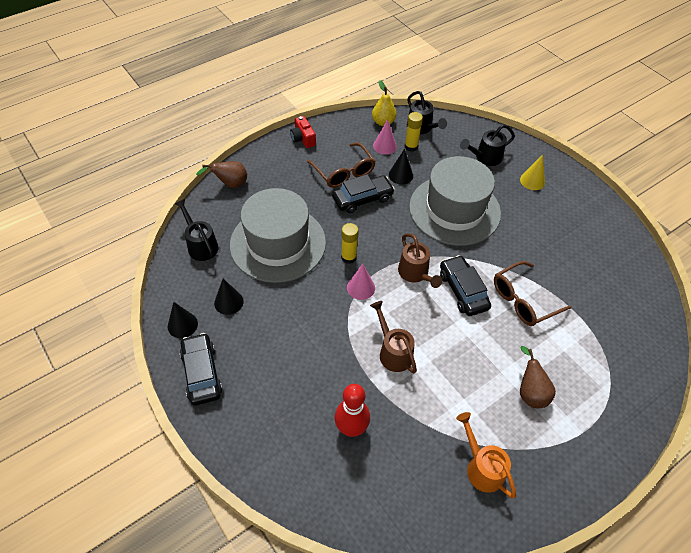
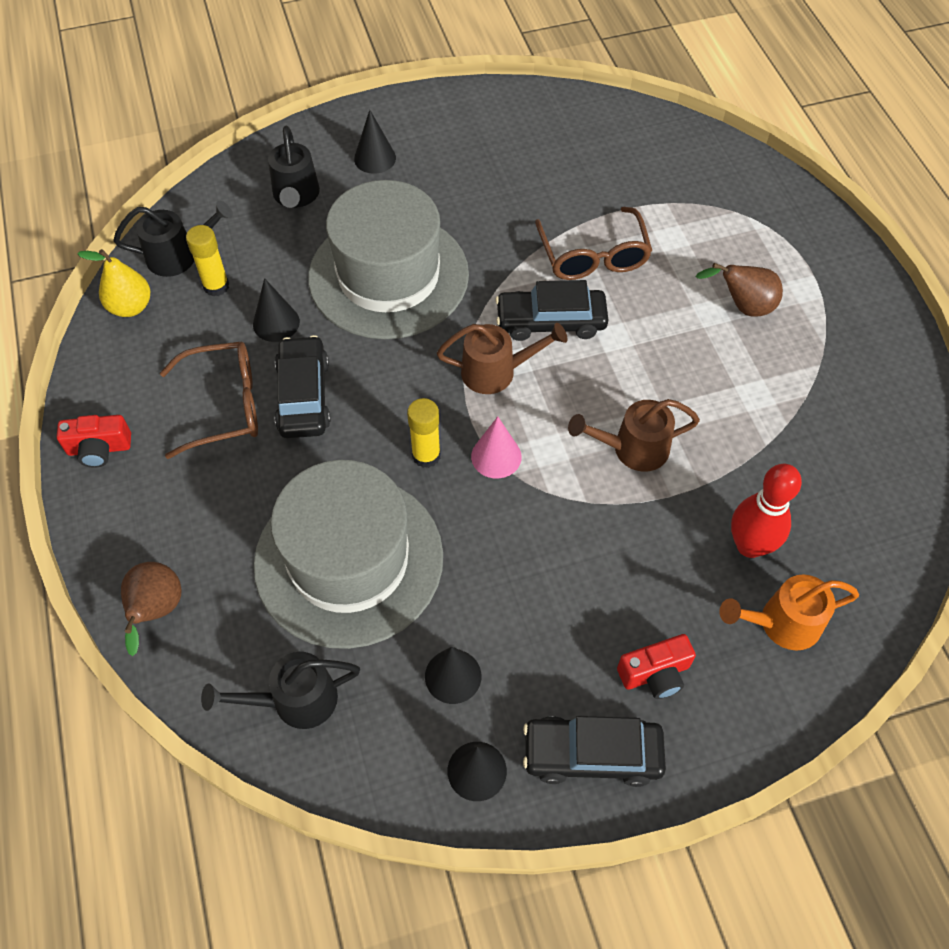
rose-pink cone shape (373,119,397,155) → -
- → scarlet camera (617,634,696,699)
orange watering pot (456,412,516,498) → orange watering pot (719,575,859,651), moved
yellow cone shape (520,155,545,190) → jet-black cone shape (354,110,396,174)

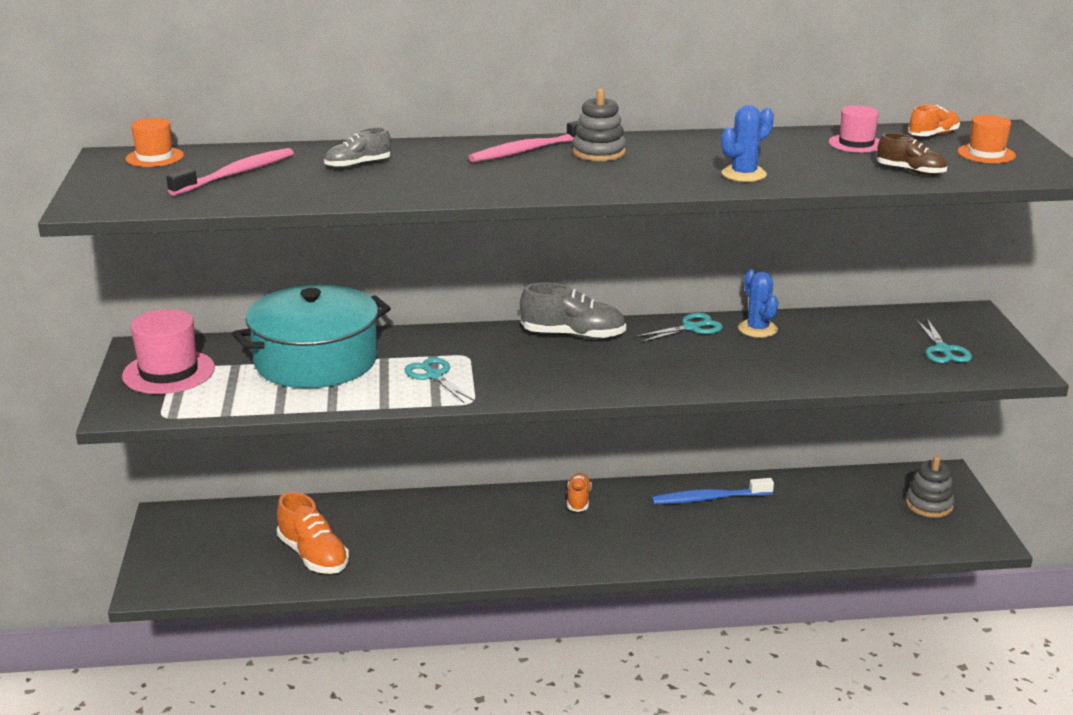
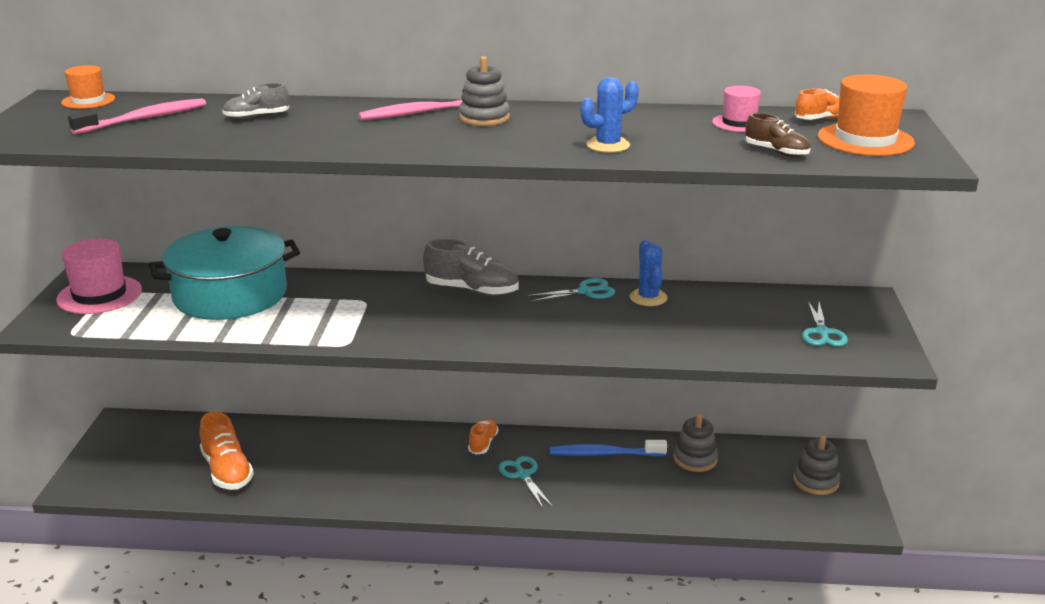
- → ash-grey stacking rings (674,414,718,472)
aqua shears (405,357,475,404) → aqua shears (499,456,553,508), moved
orange top hat (958,115,1016,163) → orange top hat (818,74,915,156), x1.67

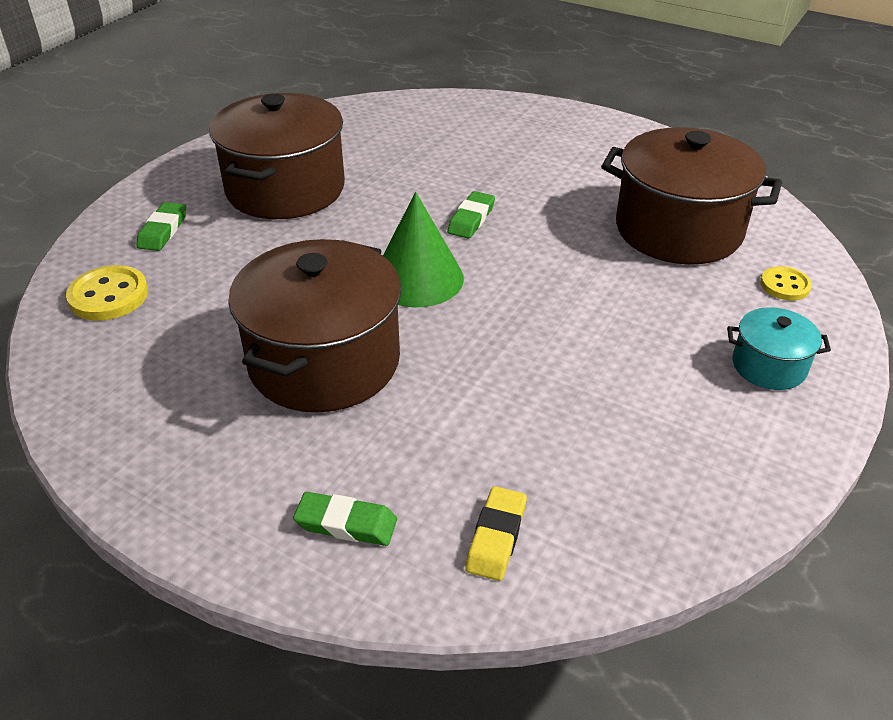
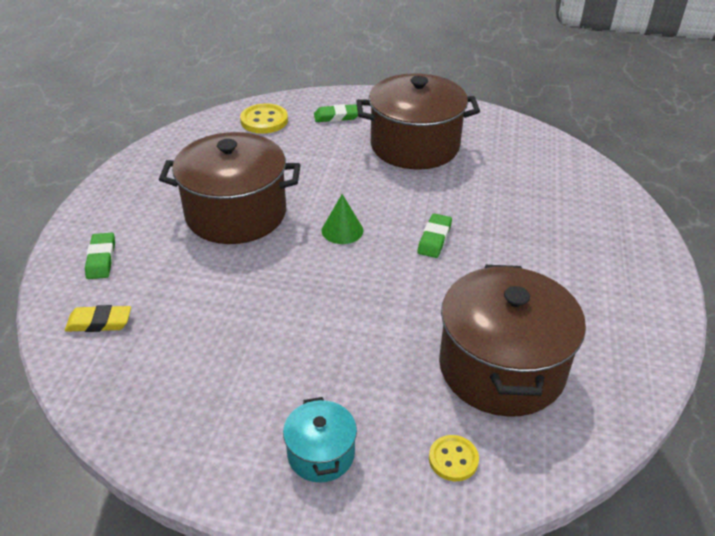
leaf-green pencil eraser (447,191,495,239) → leaf-green pencil eraser (417,213,452,258), 75 degrees counterclockwise
leaf-green cone shape (383,192,464,307) → leaf-green cone shape (322,194,364,244), x0.60

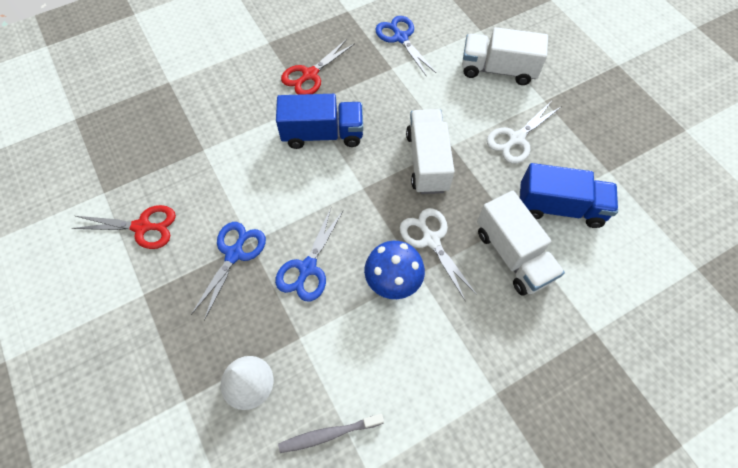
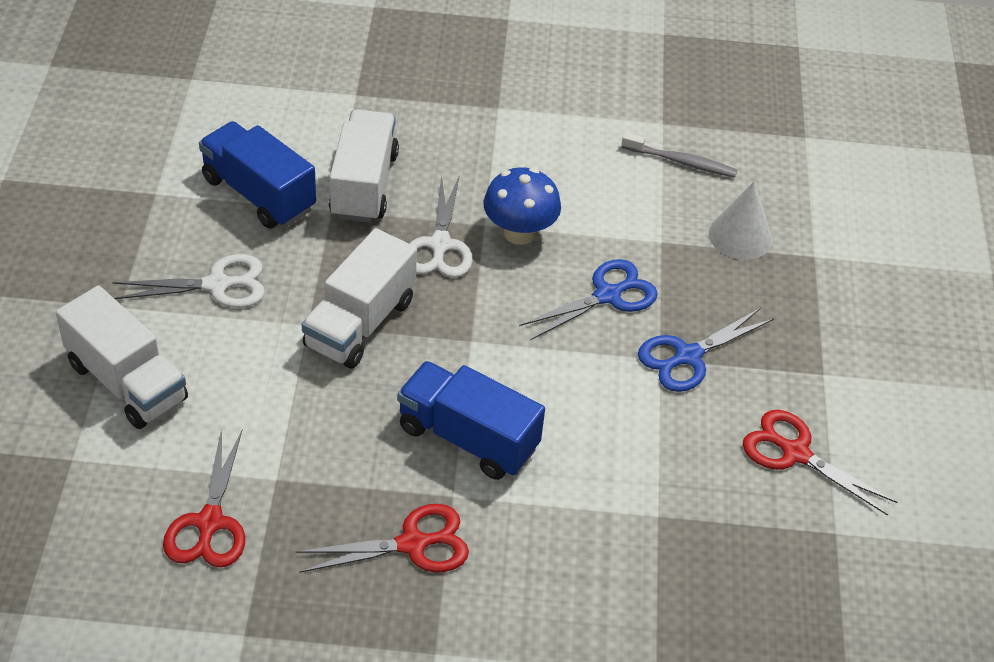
royal blue shears (375,16,436,77) → scarlet shears (163,428,245,567)

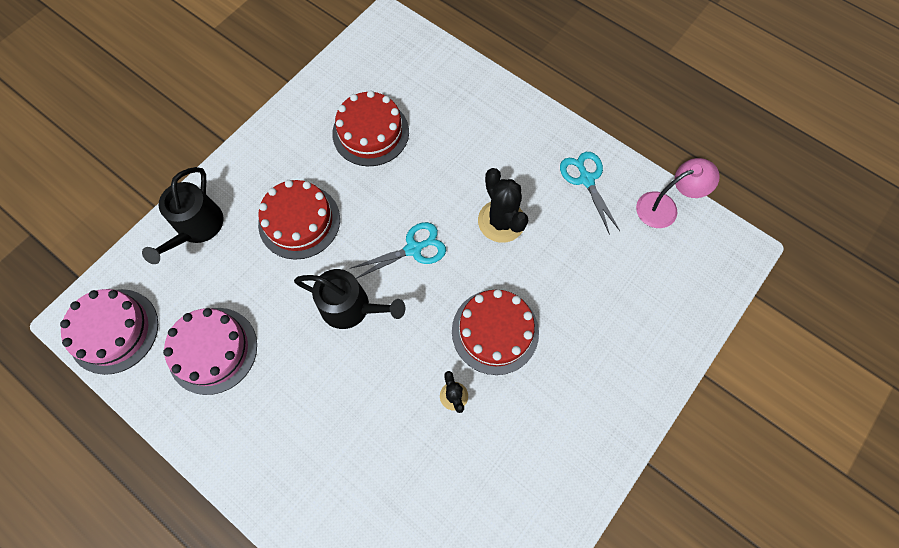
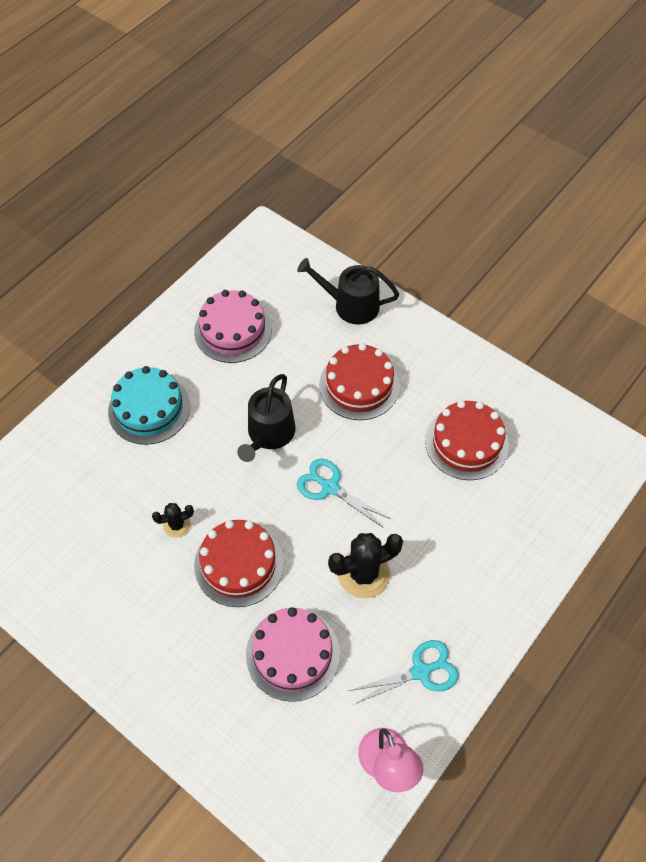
- → aqua cake (108,366,190,445)
rose-pink cake (60,289,158,375) → rose-pink cake (246,607,340,702), moved
aqua shears (349,222,446,279) → aqua shears (297,459,391,528), 150 degrees clockwise

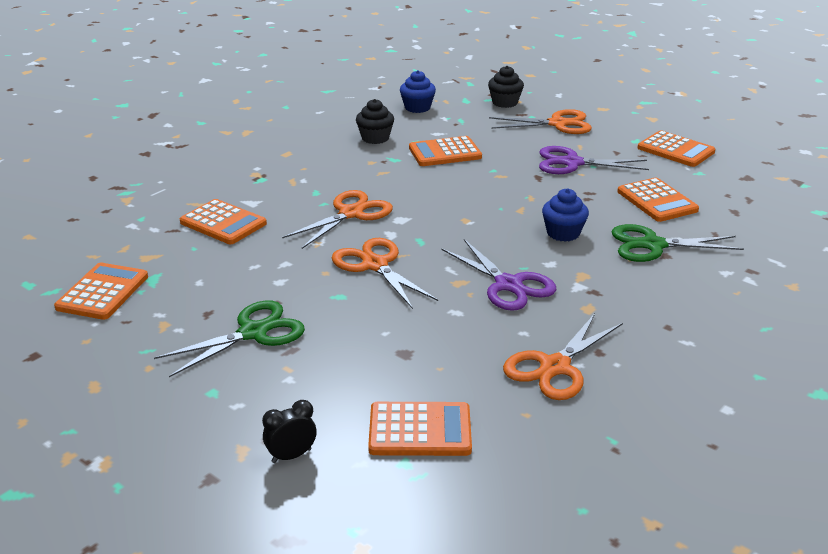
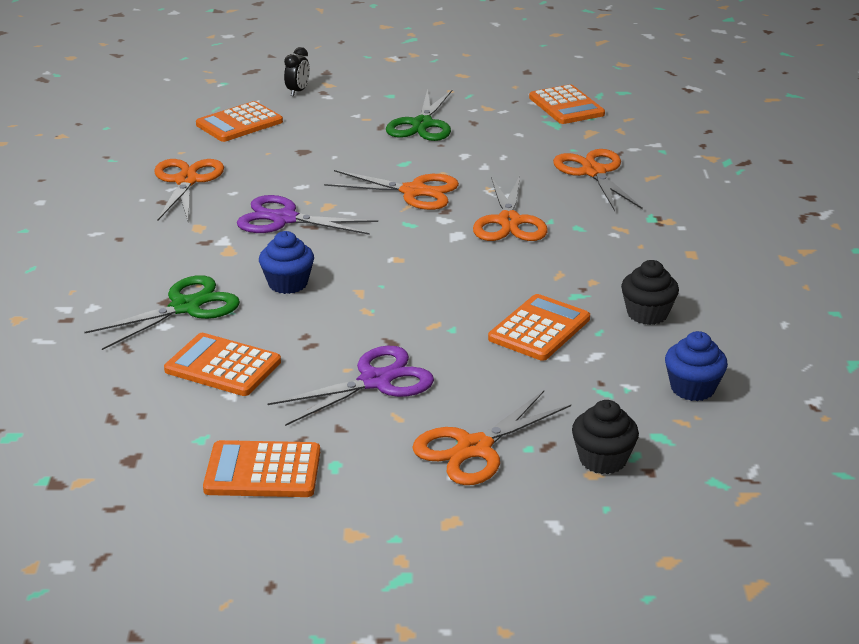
orange calculator (180,199,267,244) → orange shears (553,149,643,211)

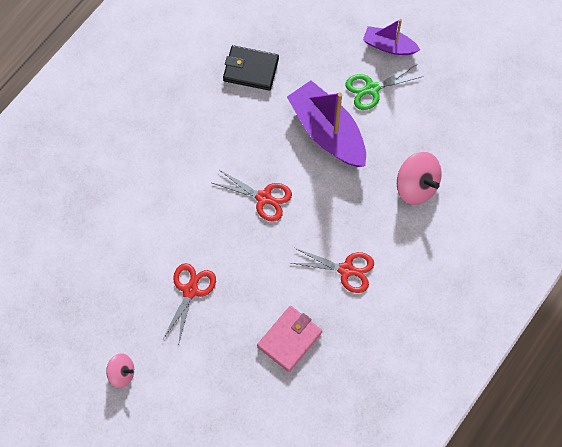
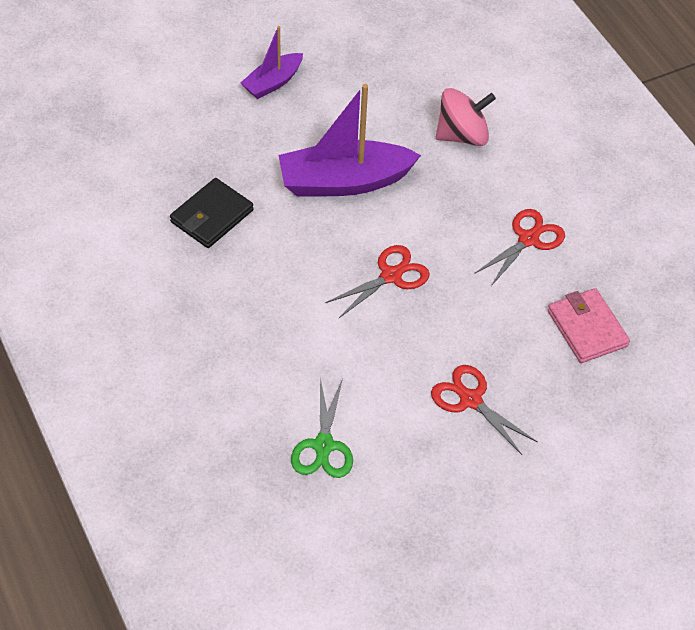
rose-pink toy top (106,353,134,388) → -
leaf-green shears (346,64,424,110) → leaf-green shears (291,378,353,478), moved

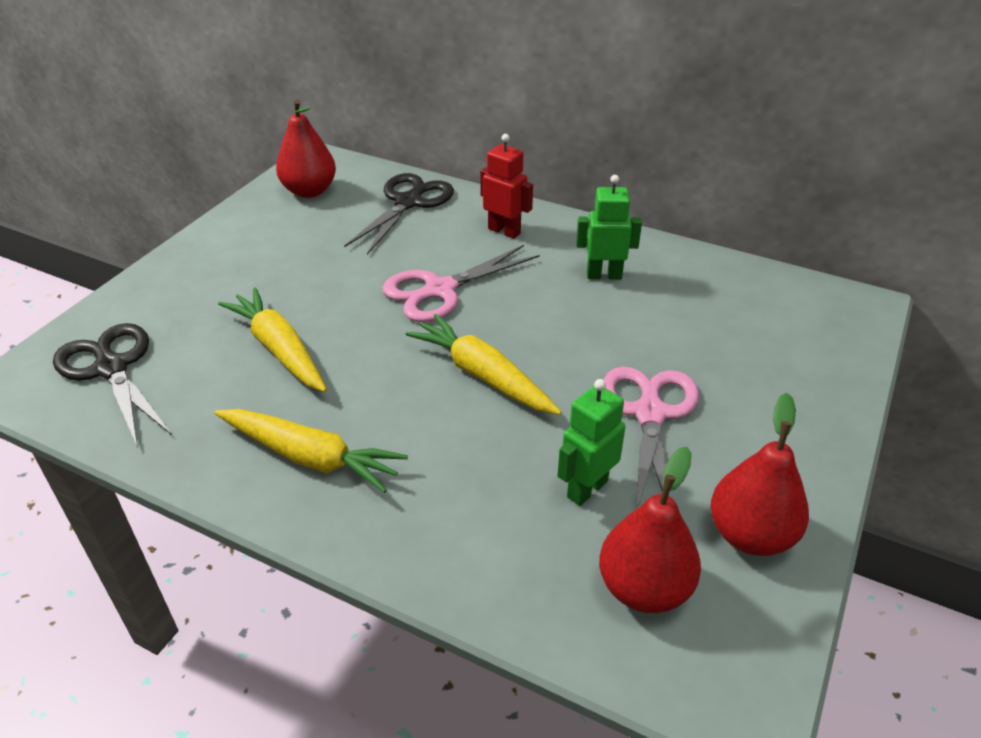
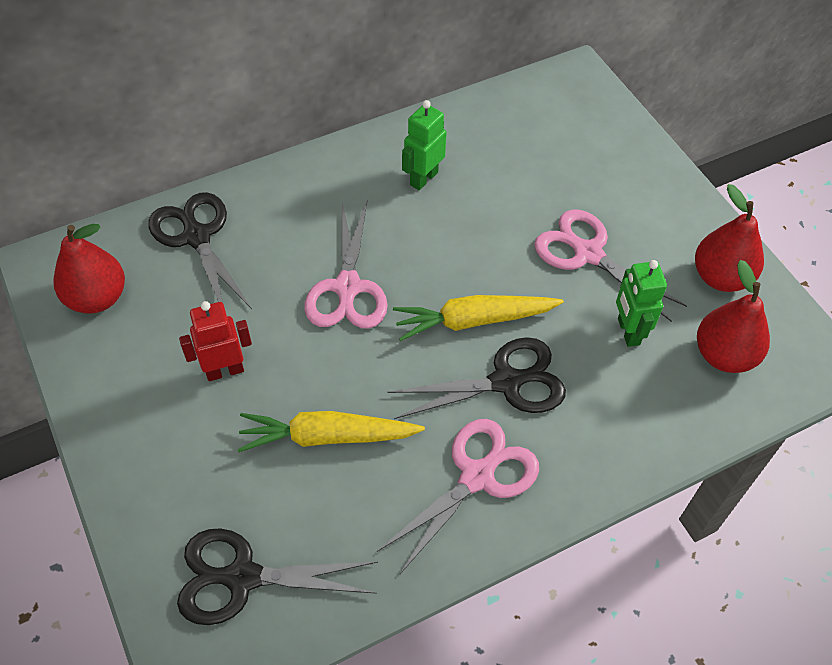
- → jet-black shears (387,337,566,419)
scarlet robot figure (480,134,533,239) → scarlet robot figure (179,301,252,381), moved
yellow carrot (215,409,408,493) → rose-pink shears (377,419,539,574)

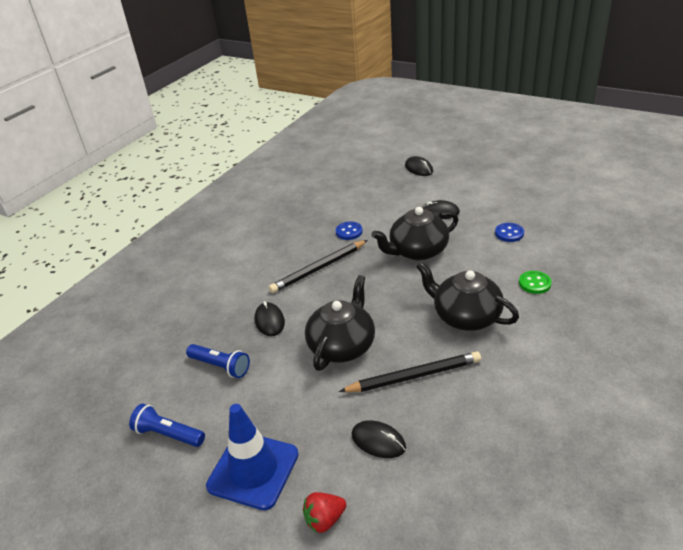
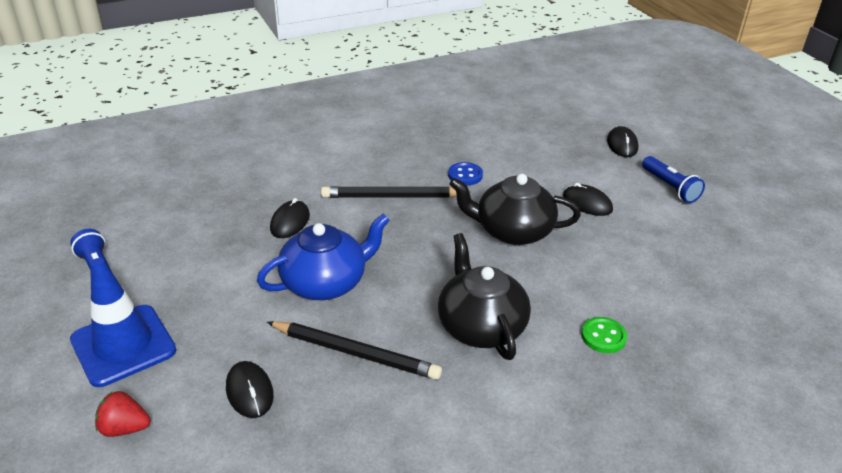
royal blue sewing button (495,223,524,242) → -
royal blue torch (186,344,250,378) → royal blue torch (642,156,705,203), moved
jet-black tea pot (305,275,375,371) → royal blue tea pot (257,214,390,300)

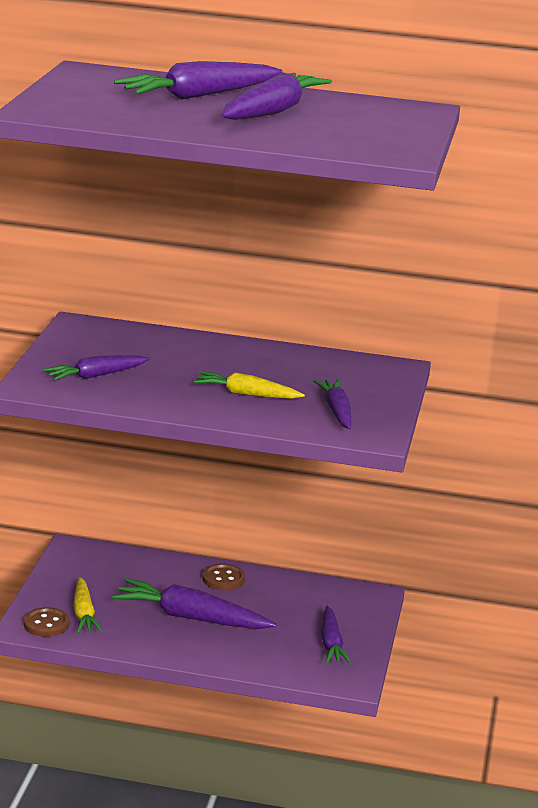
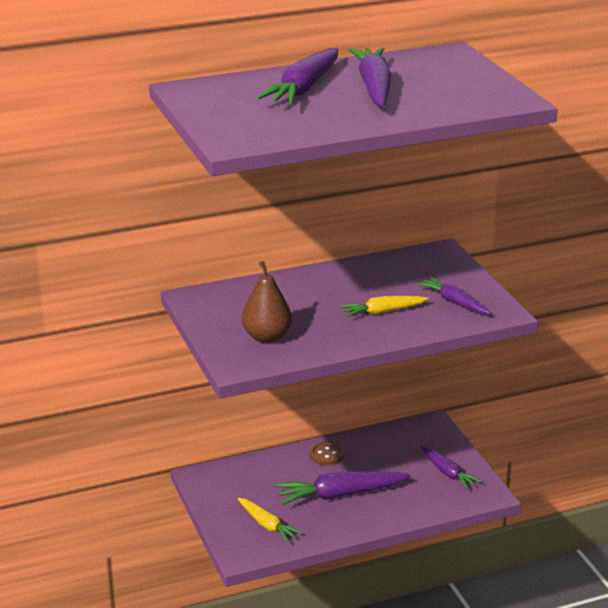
russet sewing button (24,607,69,637) → -
royal purple carrot (44,355,150,381) → russet pear (242,261,292,343)

